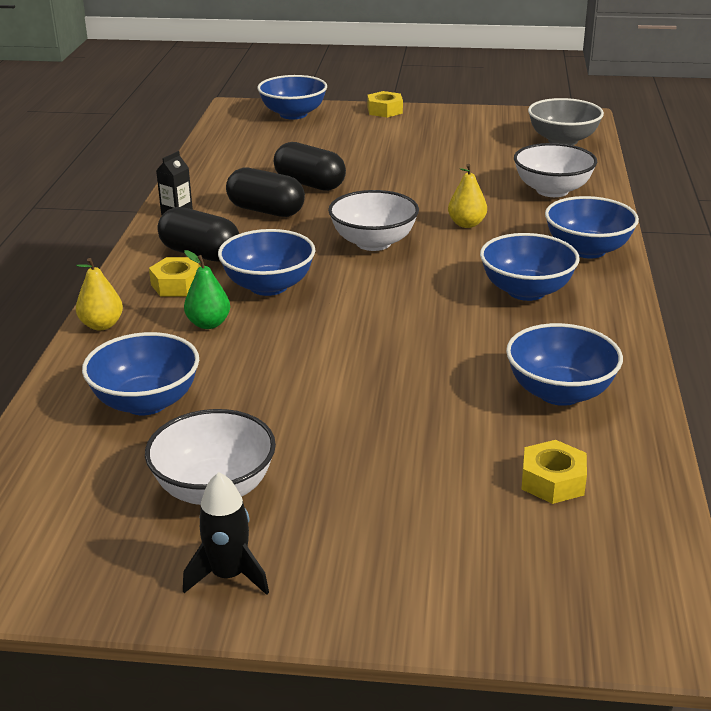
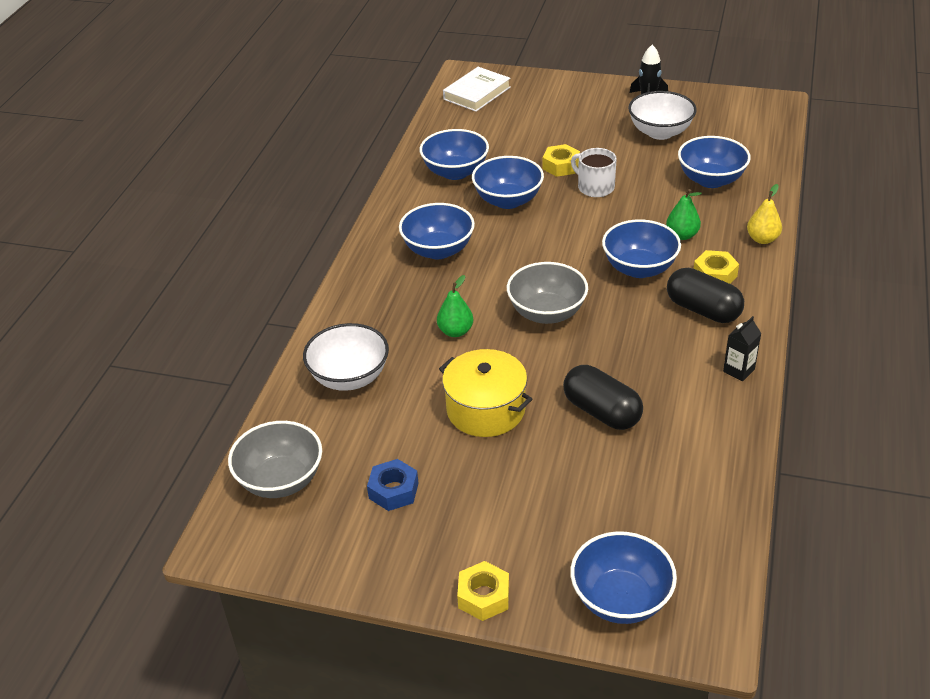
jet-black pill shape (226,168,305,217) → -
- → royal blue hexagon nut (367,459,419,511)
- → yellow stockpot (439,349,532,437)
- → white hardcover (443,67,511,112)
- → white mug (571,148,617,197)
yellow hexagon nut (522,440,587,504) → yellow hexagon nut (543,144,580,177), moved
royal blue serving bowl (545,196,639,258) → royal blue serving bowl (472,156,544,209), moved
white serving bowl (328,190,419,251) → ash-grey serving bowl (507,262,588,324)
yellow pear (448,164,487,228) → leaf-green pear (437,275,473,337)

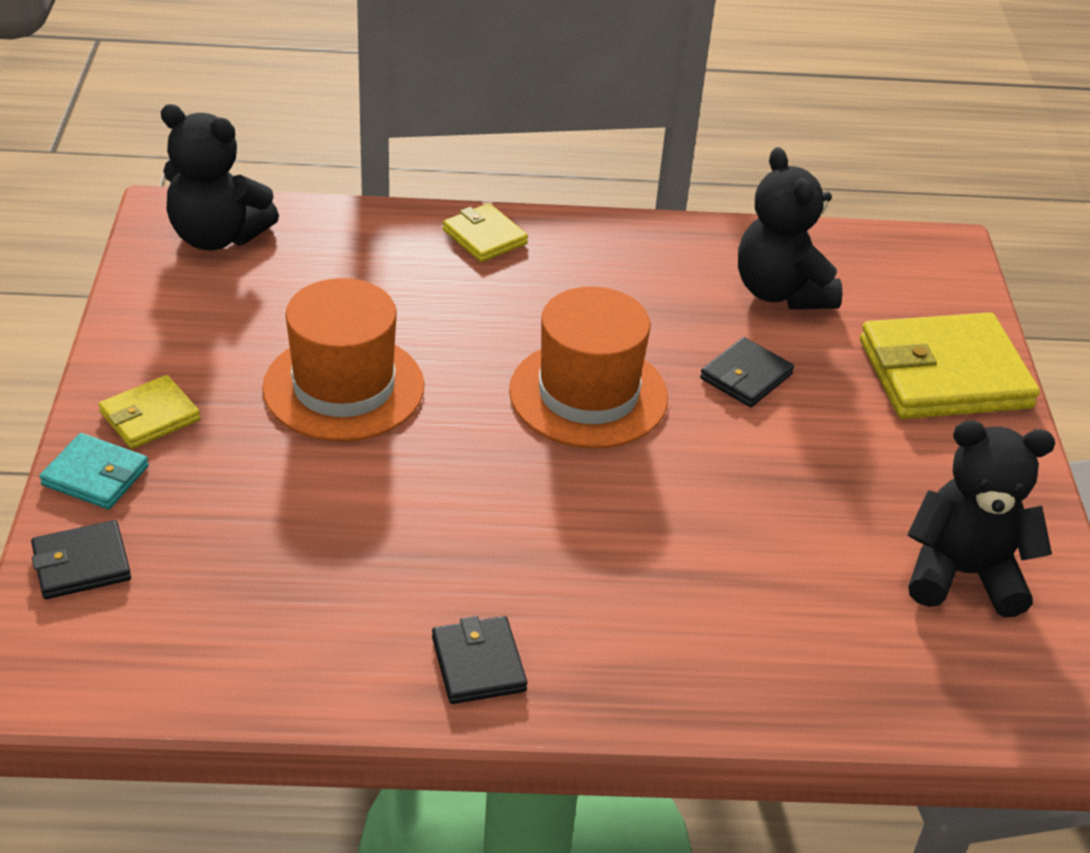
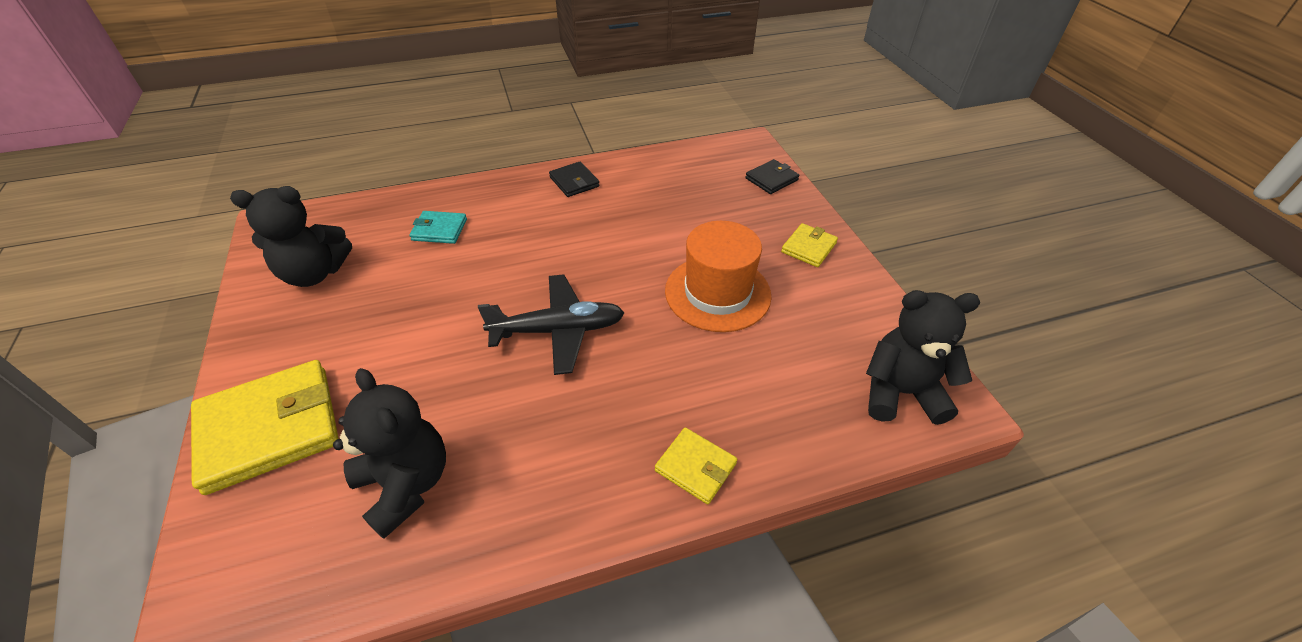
jet-black wallet (700,337,794,407) → -
aqua wallet (39,433,149,509) → aqua wallet (409,211,467,244), moved
orange top hat (509,286,668,449) → jet-black aeroplane (478,274,624,375)

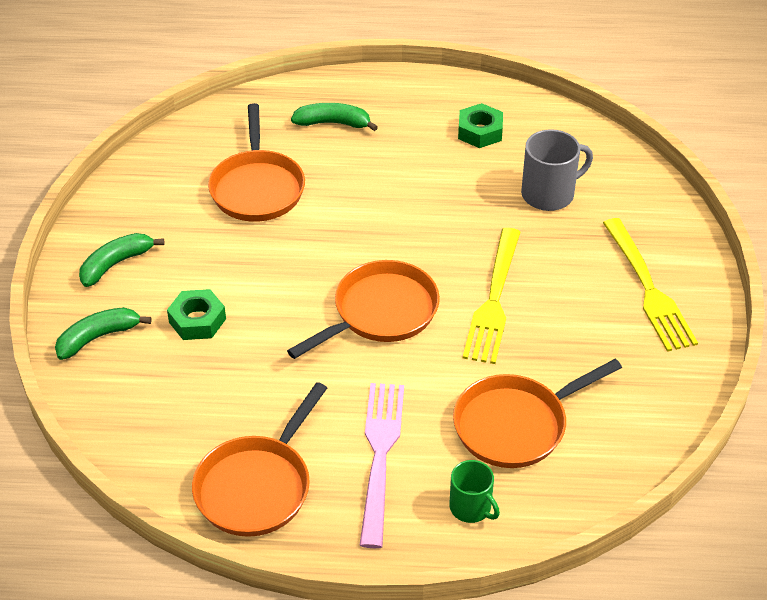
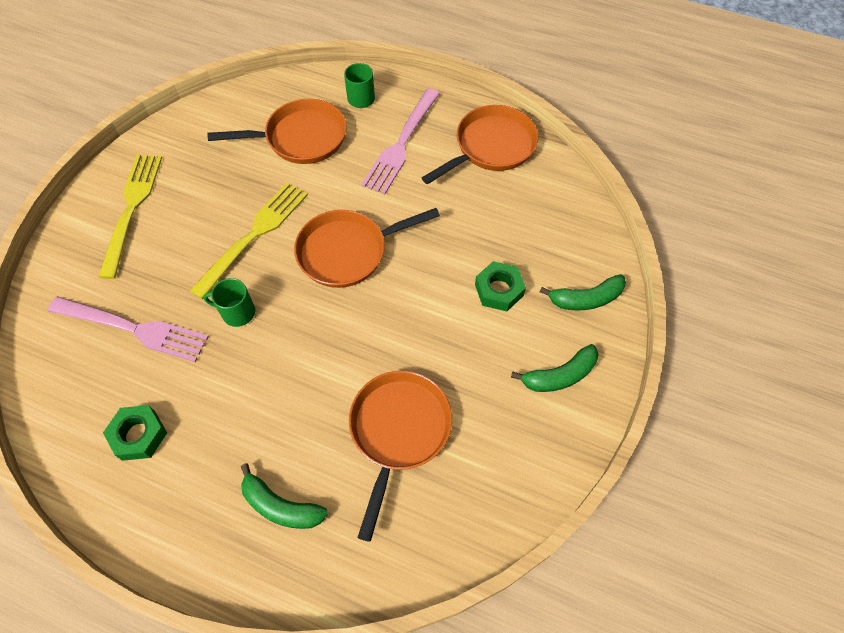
- → leaf-green mug (203,278,255,327)
ash-grey mug (521,129,593,211) → rose-pink dinner fork (48,296,209,362)

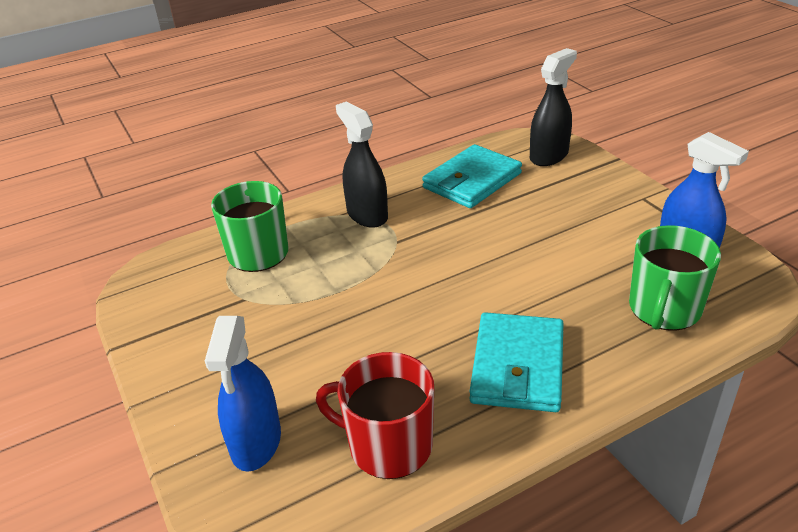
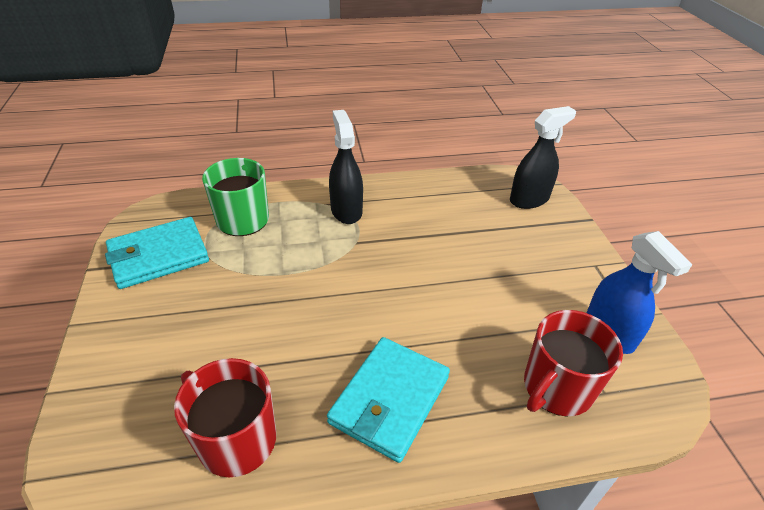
royal blue spray cleaner (205,316,281,472) → -
aqua wallet (422,144,522,208) → aqua wallet (105,217,209,289), moved
leaf-green mug (629,225,721,331) → scarlet mug (524,310,623,417)

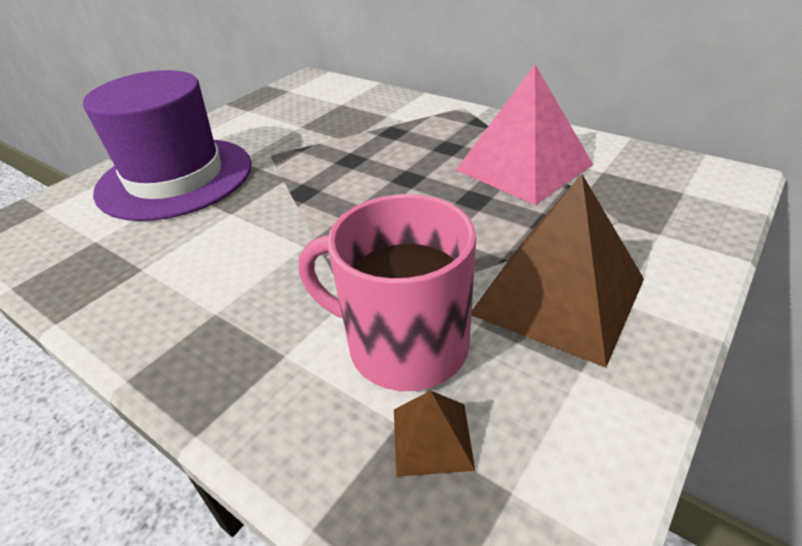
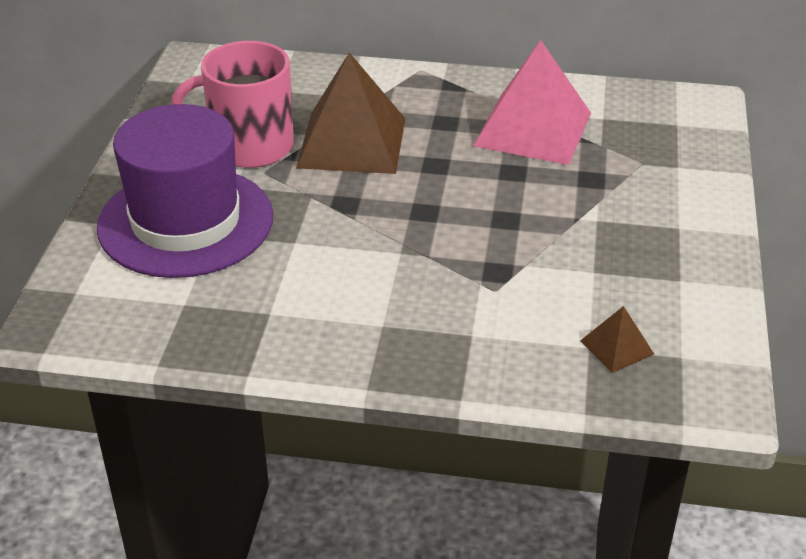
rose-pink mug (299,194,476,391) → rose-pink mug (171,41,294,168), moved
russet pyramid shape (471,174,644,367) → russet pyramid shape (296,52,405,174), moved

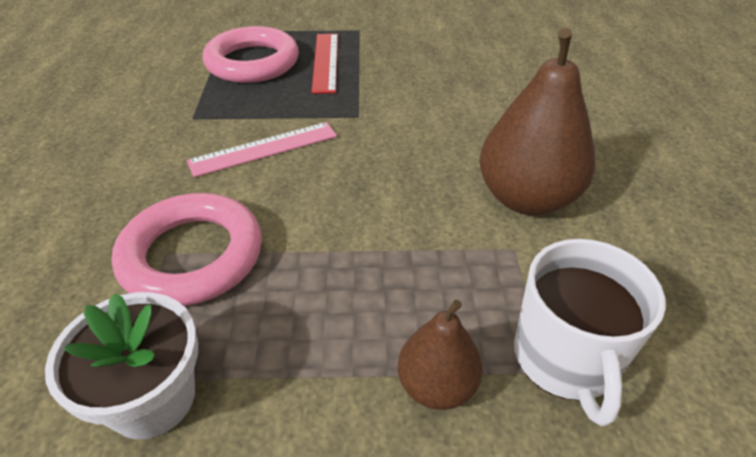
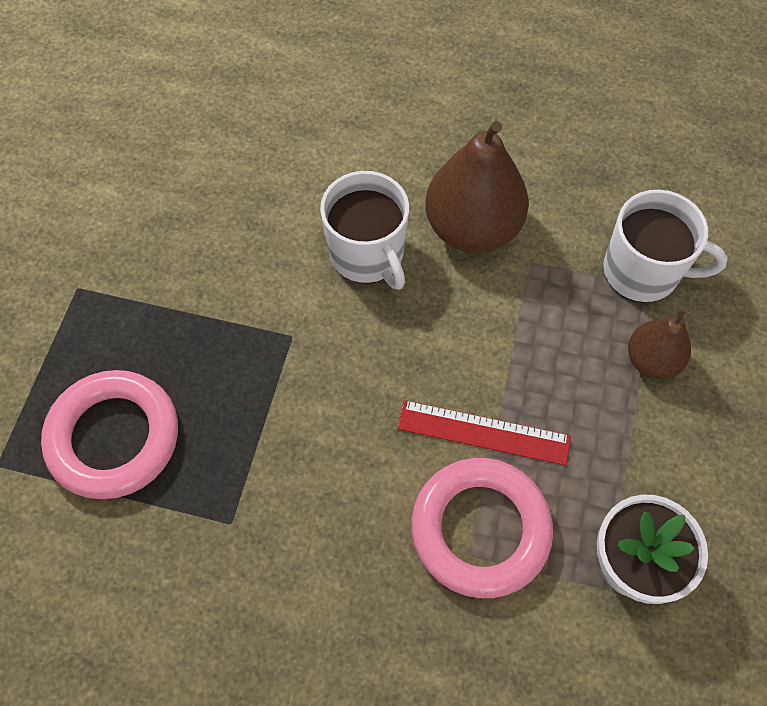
rose-pink straightedge (187,122,337,177) → -
- → white mug (320,171,409,290)
scarlet straightedge (311,34,338,94) → scarlet straightedge (397,400,571,466), moved

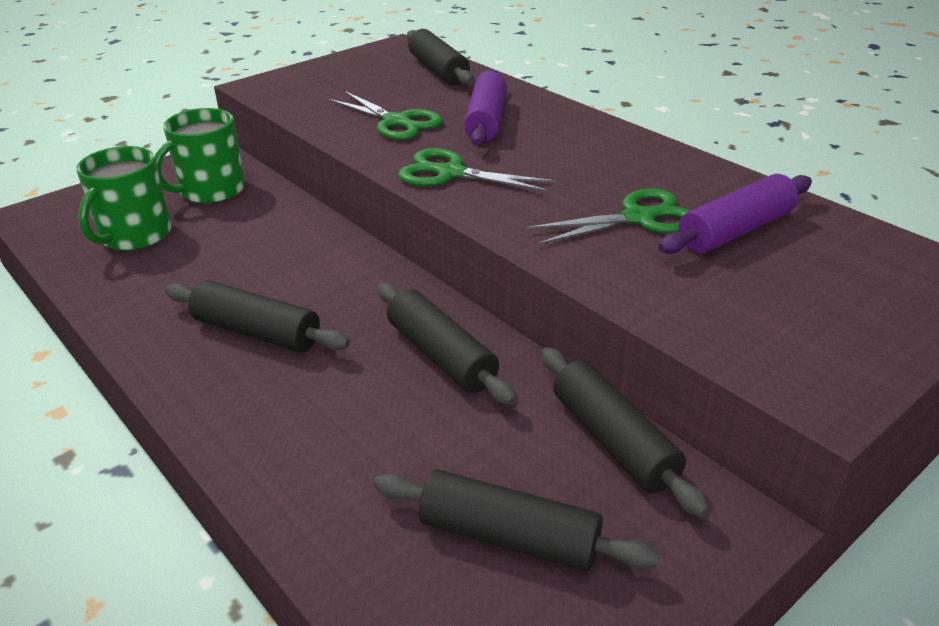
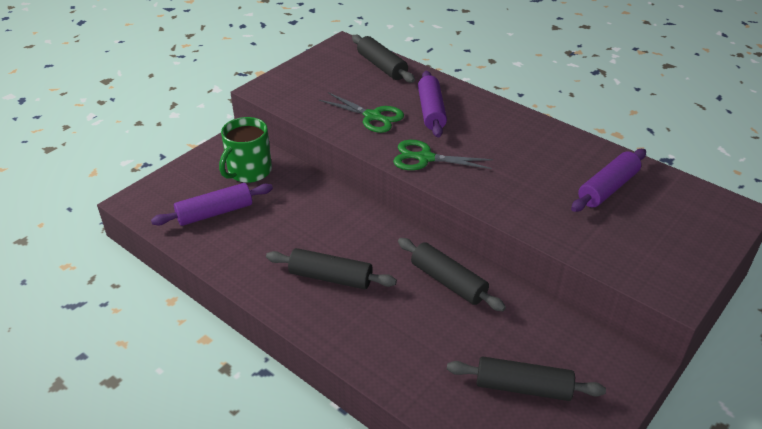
leaf-green shears (526,188,691,245) → -
jet-black pastry roller (541,347,709,517) → -
leaf-green mug (76,146,172,250) → royal purple pastry roller (151,183,273,226)

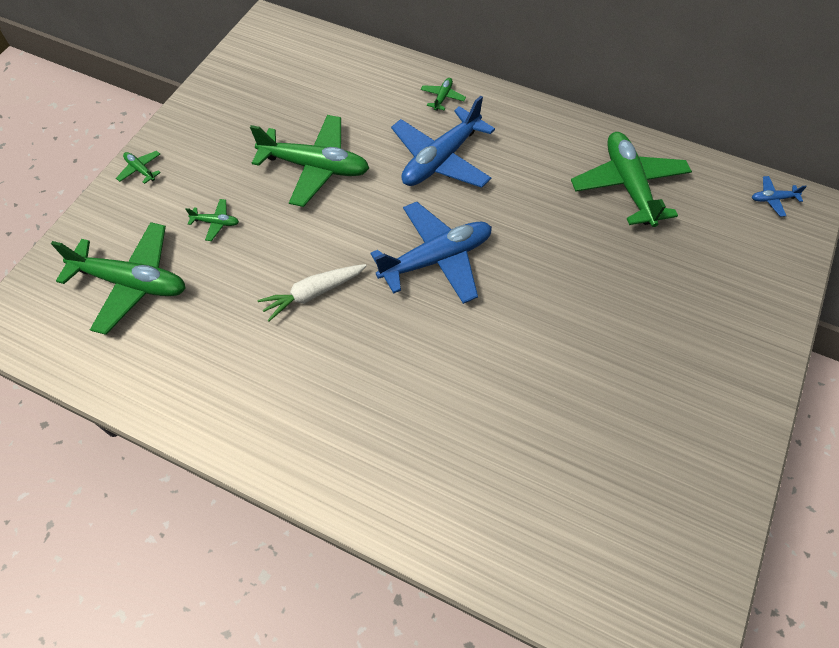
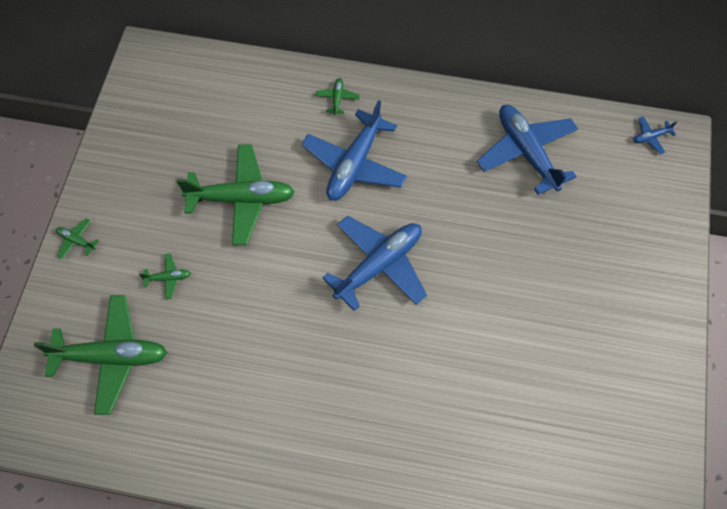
white carrot (257,264,367,322) → -
leaf-green aeroplane (571,132,692,227) → royal blue aeroplane (477,105,578,195)

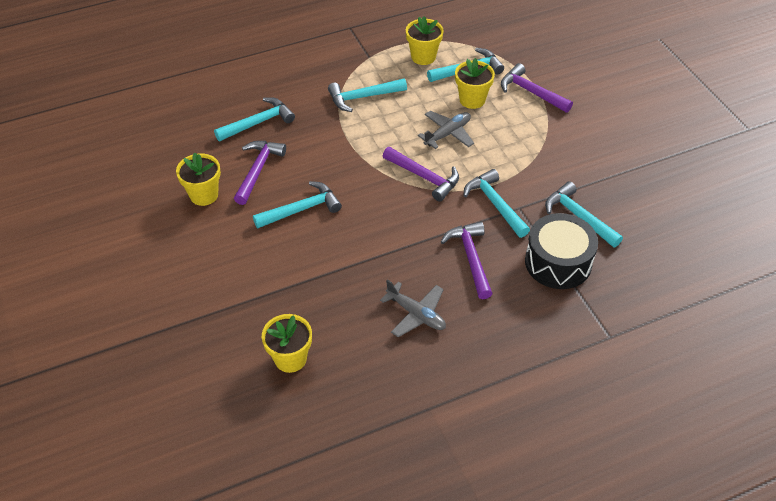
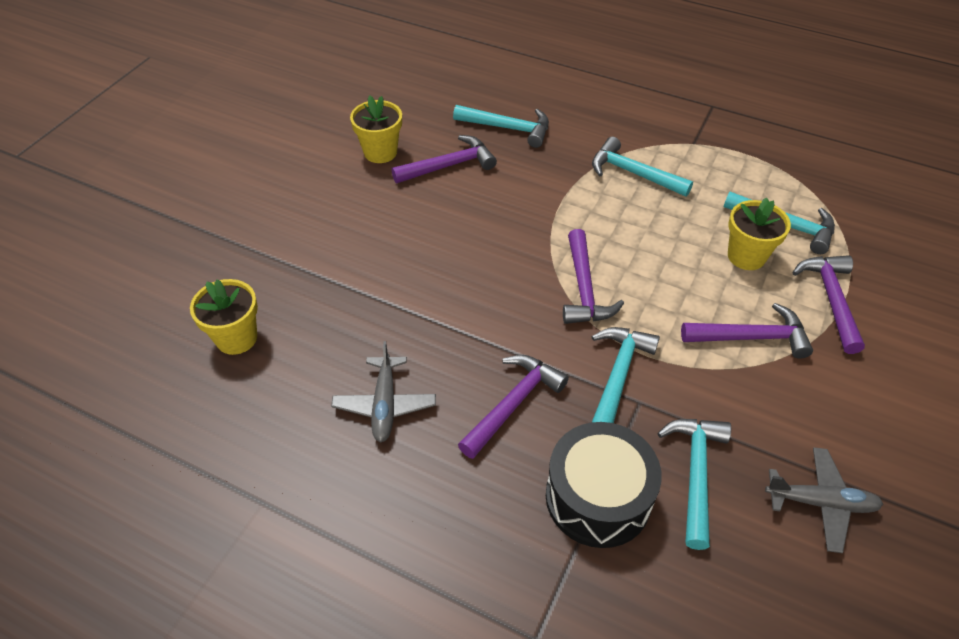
aqua carpenter's hammer (253,181,342,228) → -
yellow potted plant (406,16,444,65) → -
- → royal purple carpenter's hammer (681,303,813,359)
ash-grey aeroplane (418,111,474,149) → ash-grey aeroplane (765,447,883,553), moved

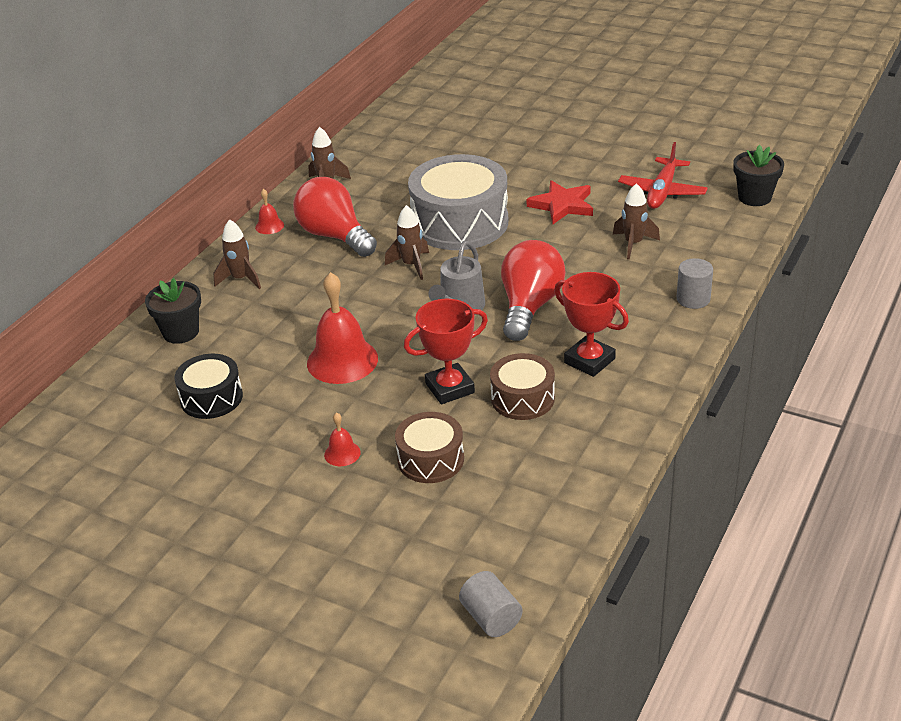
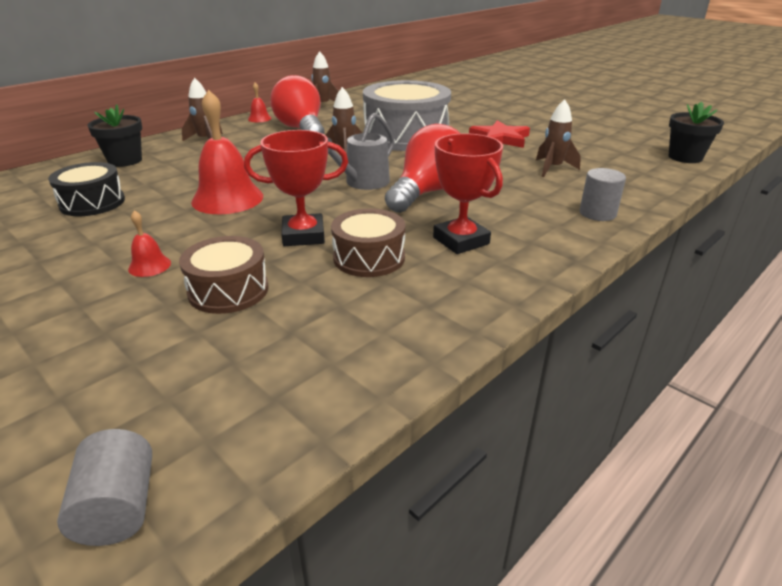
scarlet aeroplane (618,142,708,209) → -

